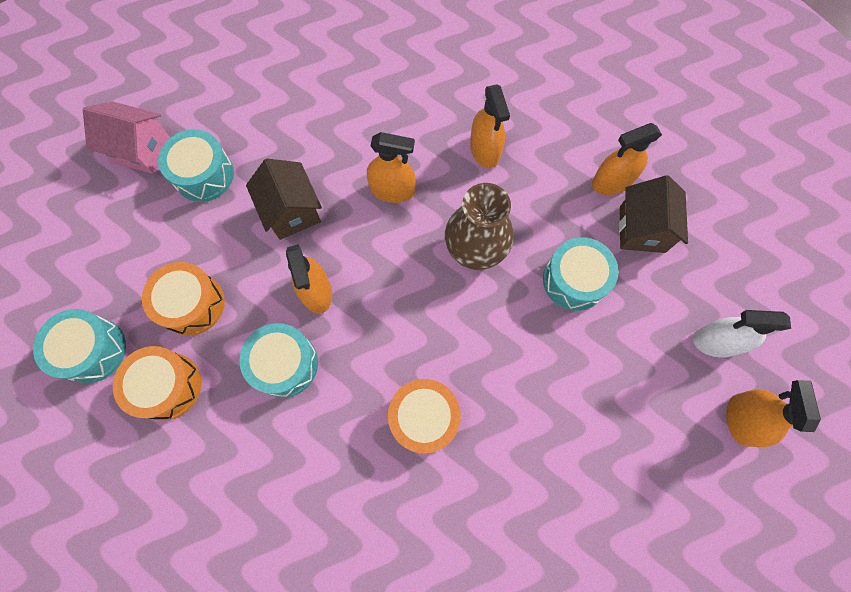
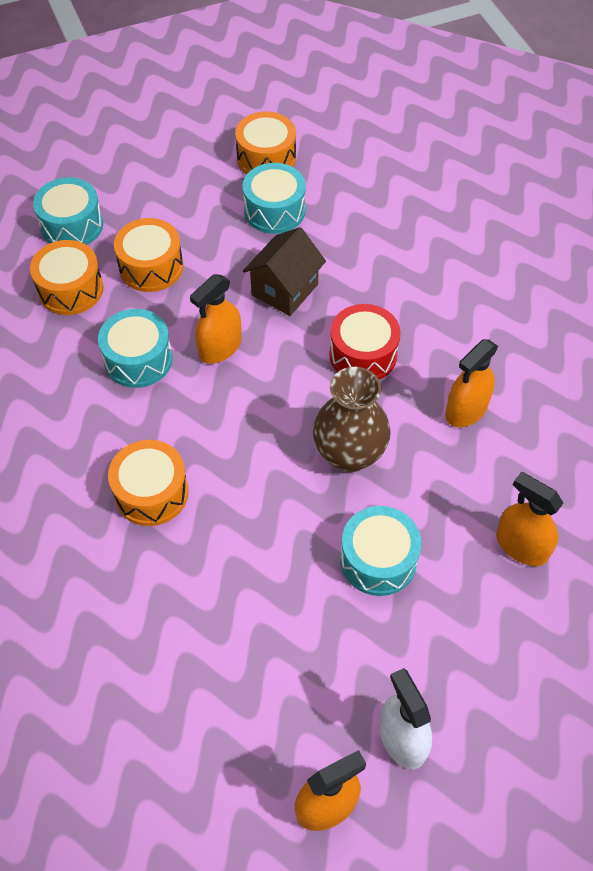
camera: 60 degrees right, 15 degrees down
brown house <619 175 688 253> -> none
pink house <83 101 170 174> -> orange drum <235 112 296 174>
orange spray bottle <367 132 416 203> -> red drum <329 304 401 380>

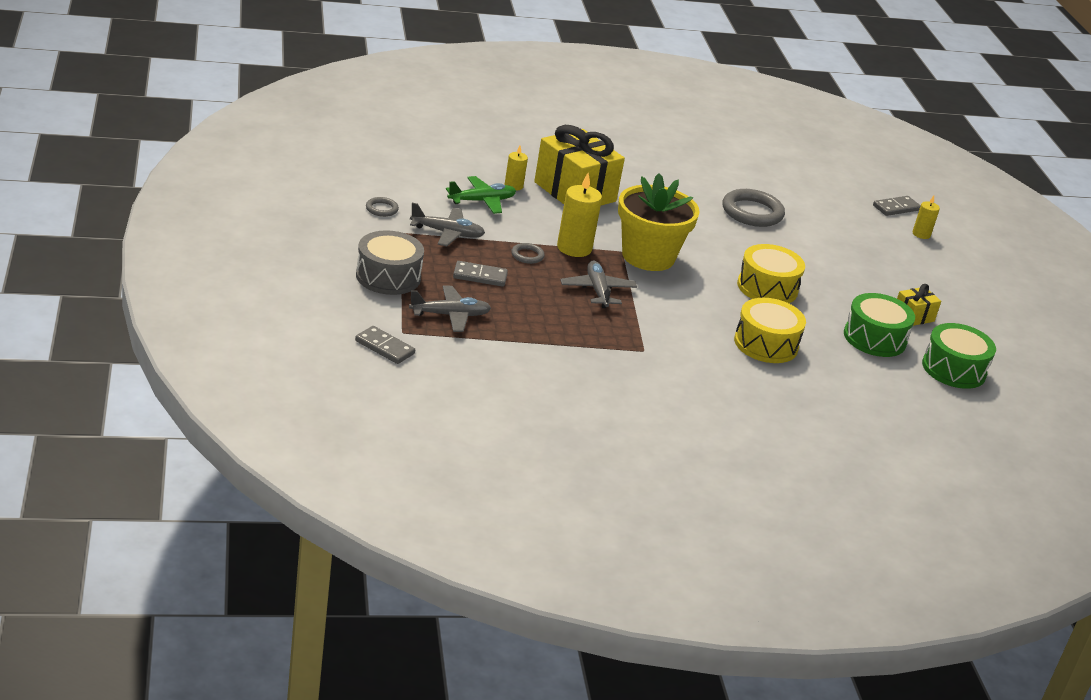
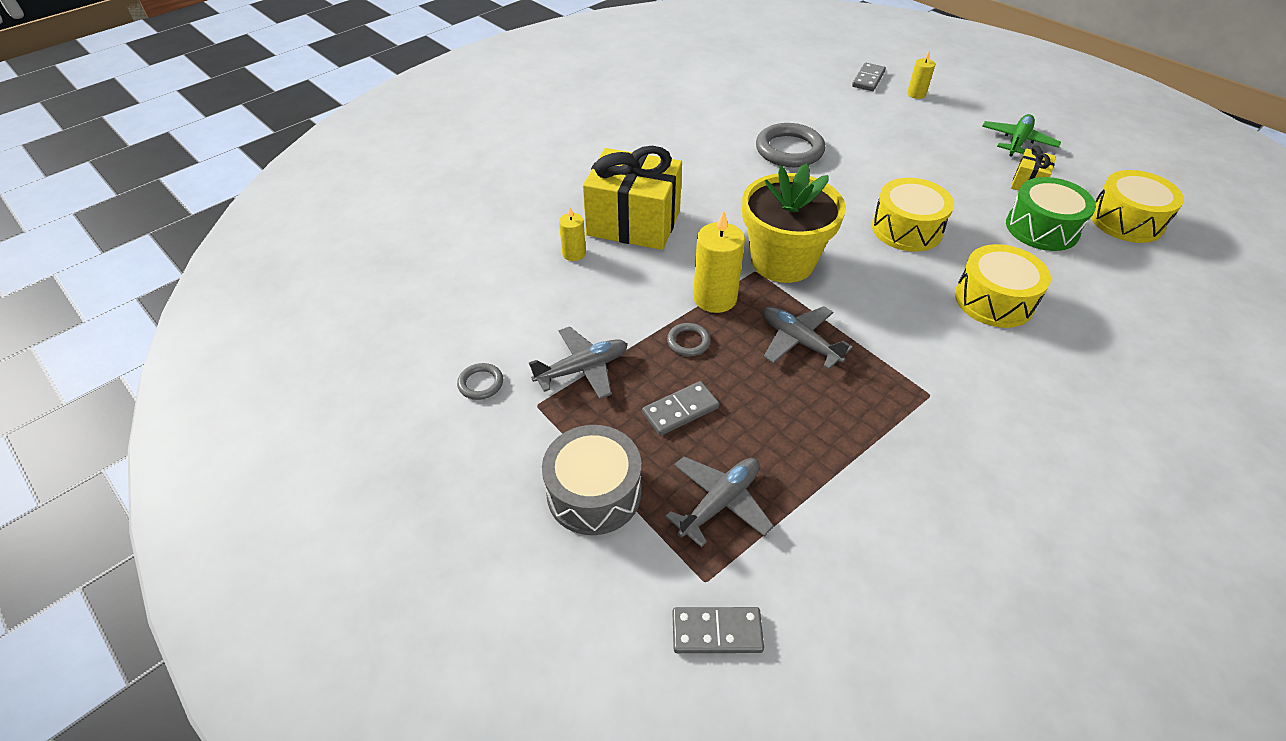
camera: 30 degrees left, 15 degrees up
green plane <446 176 516 214> -> green plane <982 114 1061 157>, moved
green drum <922 323 996 389> -> yellow drum <1091 170 1184 243>

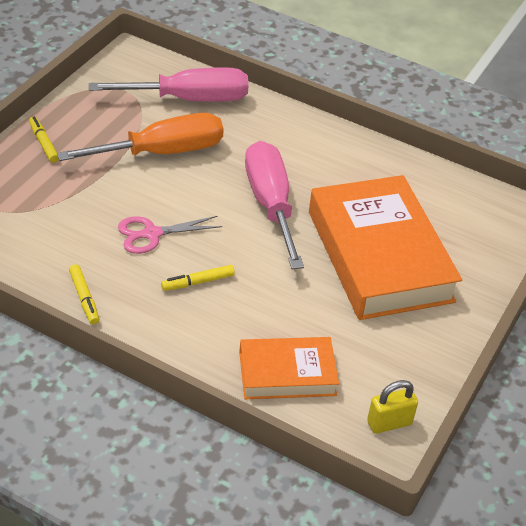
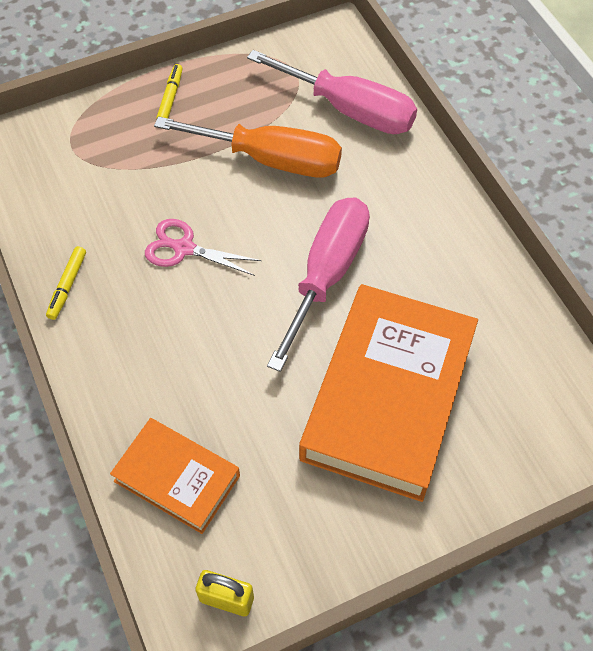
camera: 40 degrees right, 15 degrees up
yellow marker <161 265 235 291> -> none

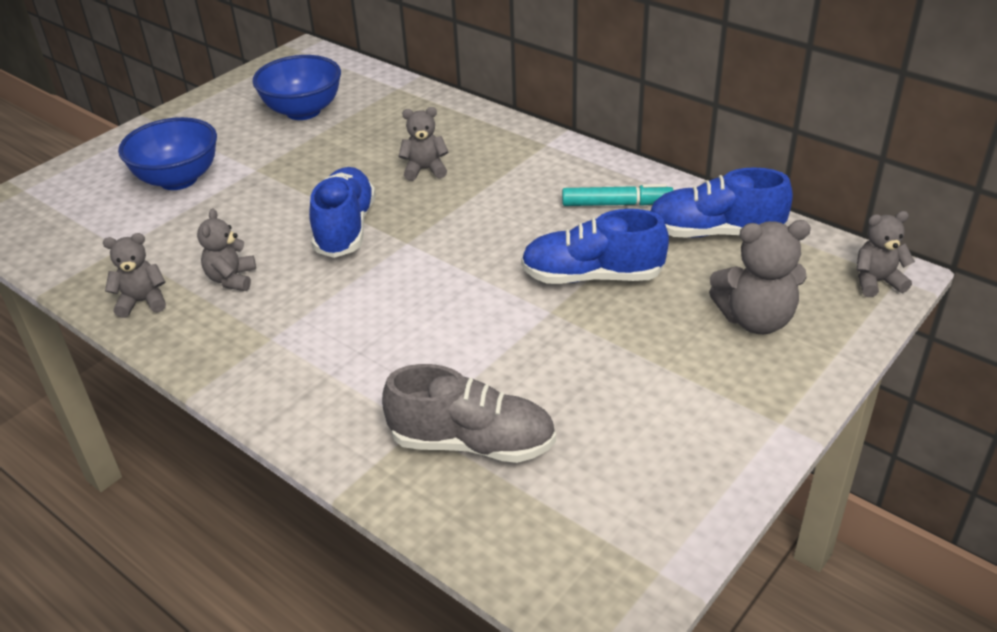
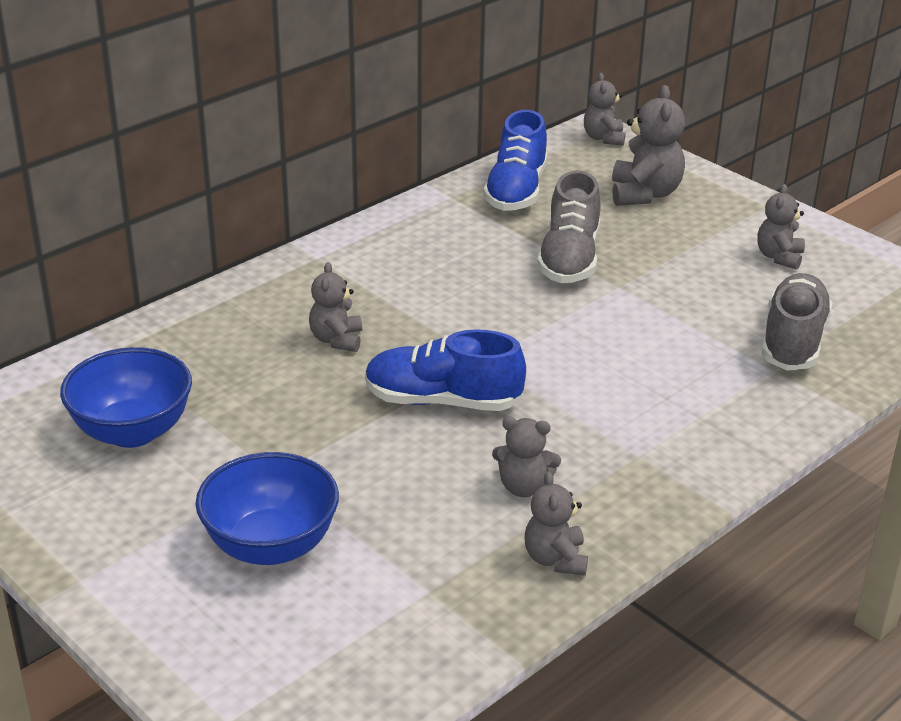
camera: 85 degrees left, 5 degrees down
turquoise marker <562 184 673 206> -> none
none -> grey teddy bear <757 184 805 270>
blue shoe <521 209 669 284> -> grey shoe <537 171 601 283>

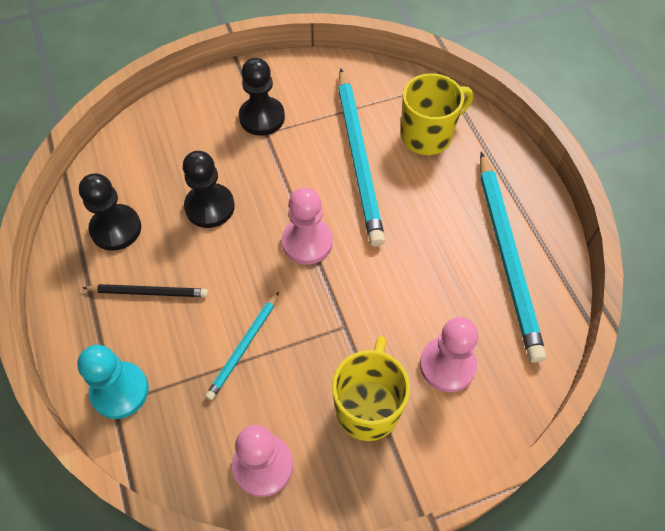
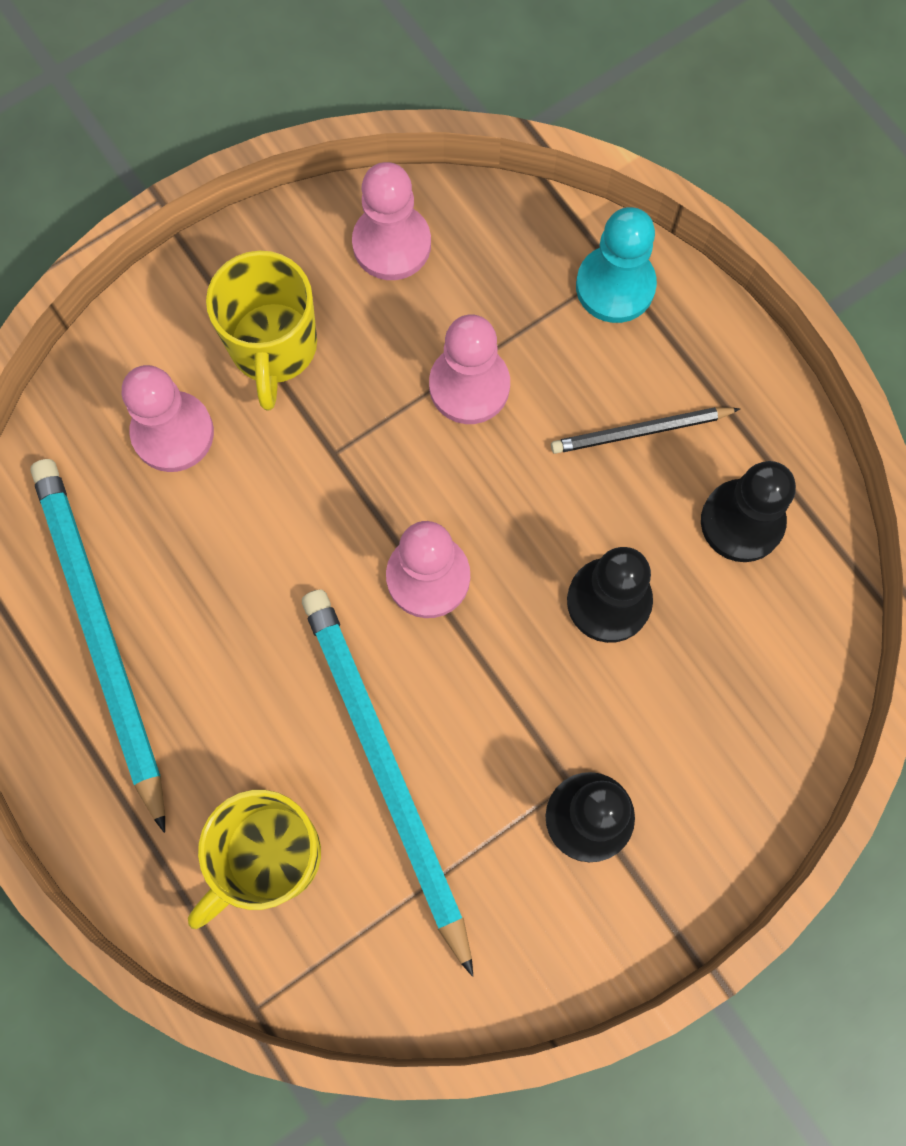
camera: 165 degrees right, 15 degrees up
turquoise pencil <205 292 279 400> -> pink pawn <429 315 510 424>

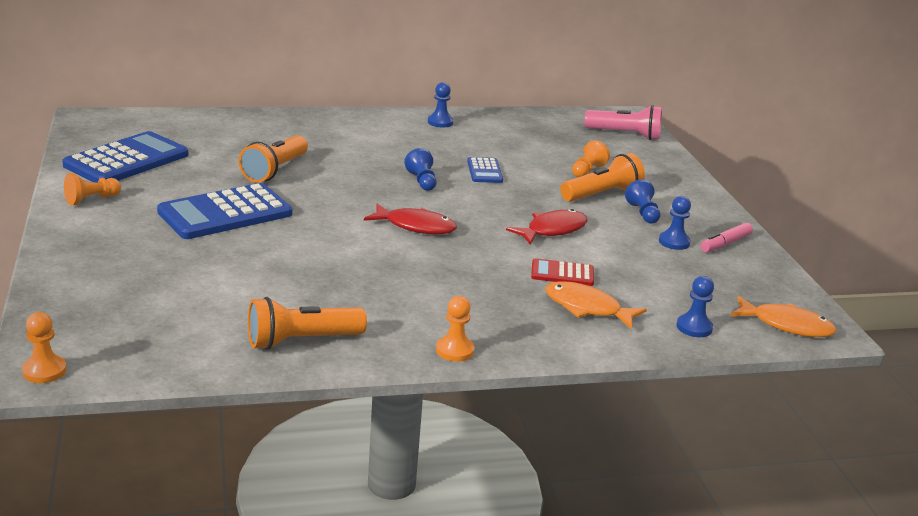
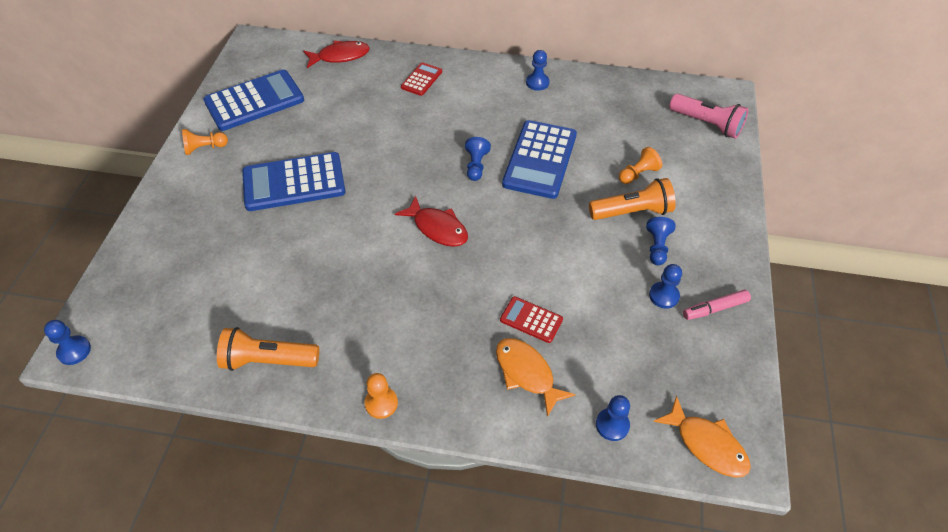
camera: 25 degrees right, 25 degrees up
orange flashlight <239 135 308 183> -> none
none -> red calculator <401 62 442 96>
red fish <506 209 588 245> -> red fish <303 40 370 68>, moved
orange pawn <22 312 66 383> -> blue pawn <44 320 91 365>
blue calculator <467 157 503 183> -> blue calculator <502 120 577 199>, x2.00

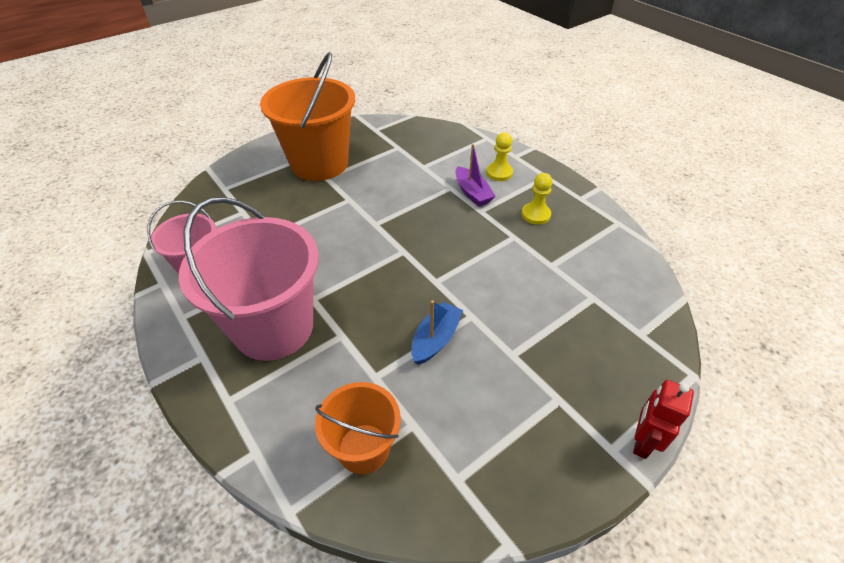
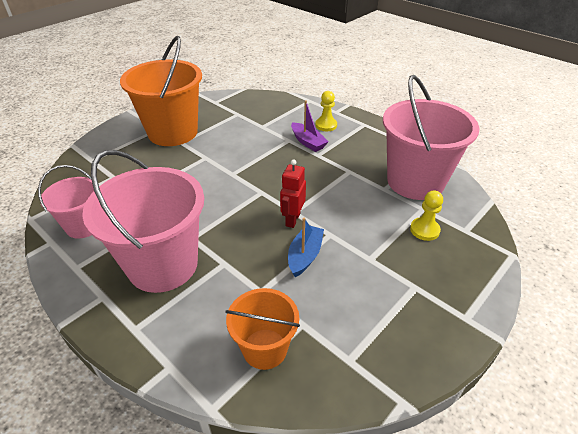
camera: 10 degrees left, 5 degrees down
none -> pink bucket <383 75 479 200>
yellow pawn <522 173 553 225> -> yellow pawn <410 191 443 241>, moved
red robot <633 380 694 459> -> red robot <280 159 306 228>, moved

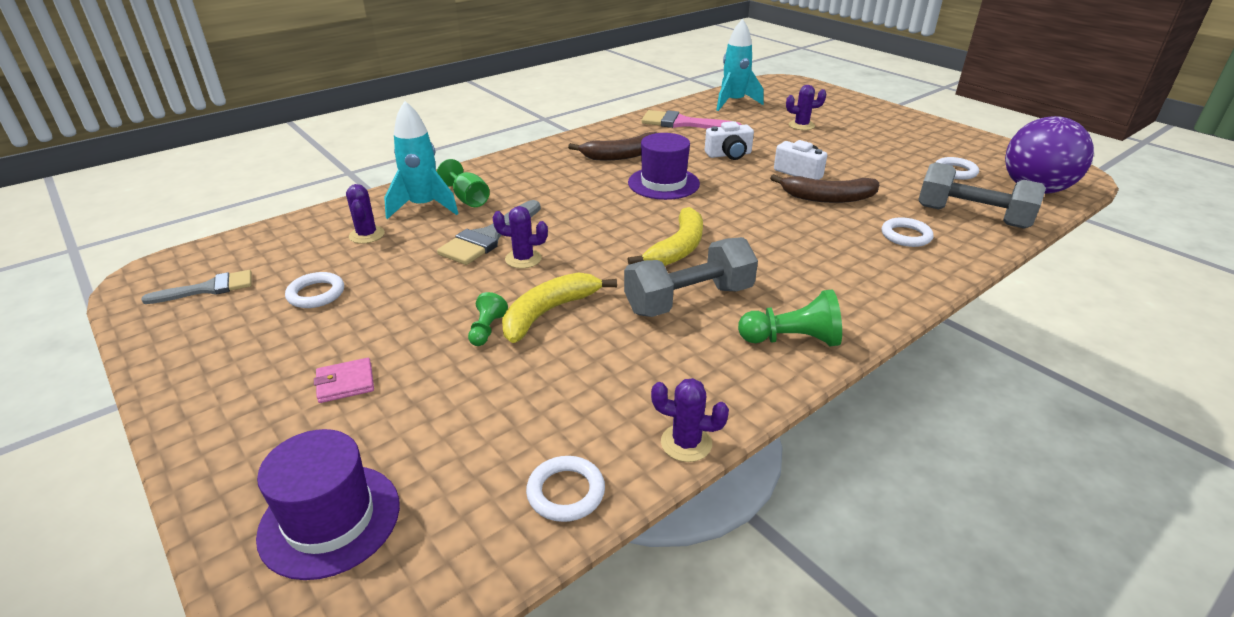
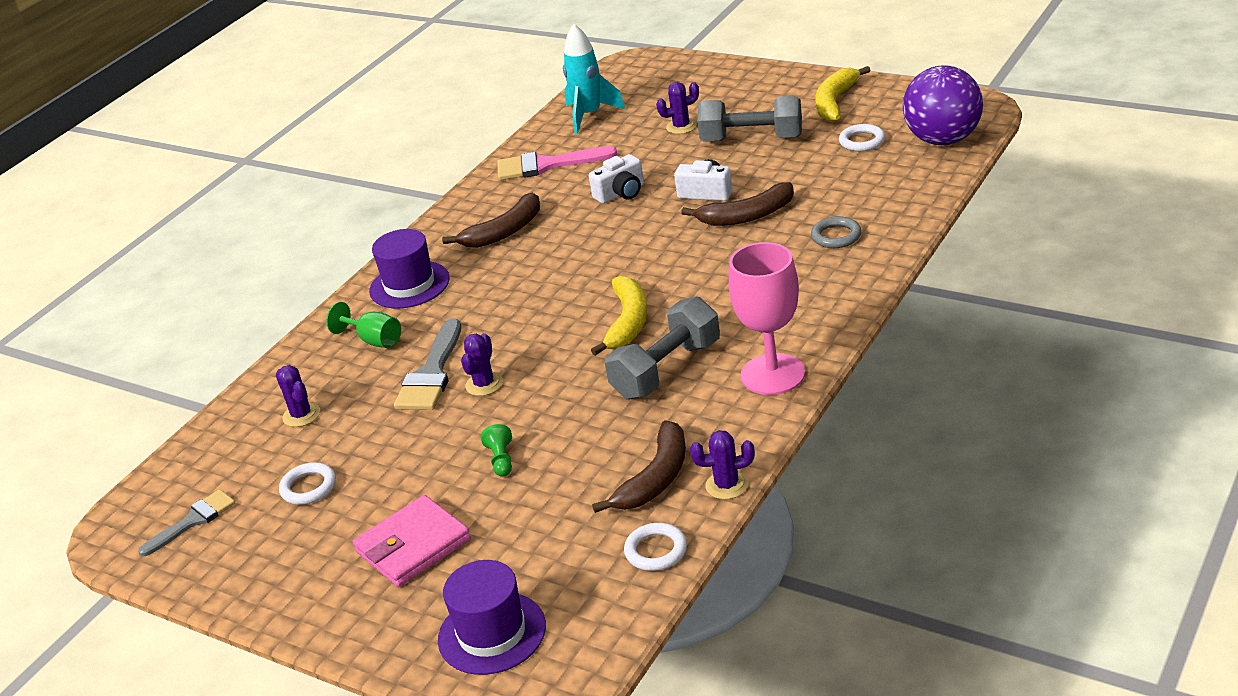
camera: 15 degrees left, 0 degrees up
turquoise rocket <384 101 459 219> -> none
none -> brown banana <592 420 686 513>
yellow banana <502 272 617 343> -> yellow banana <815 66 870 122>, moved
purple hat <628 133 700 200> -> purple hat <369 229 450 309>, moved
grey dumbbell <918 162 1046 229> -> grey dumbbell <697 96 802 142>, moved
green pawn <738 289 842 346> -> pink goblet <729 242 805 395>
white ring <882 217 934 247> -> grey ring <811 216 861 248>
purple cactus <492 206 548 268> -> purple cactus <461 333 503 396>, 60 degrees counterclockwise
pink wallet <314 358 374 403> -> pink wallet <353 495 471 587>, x1.88

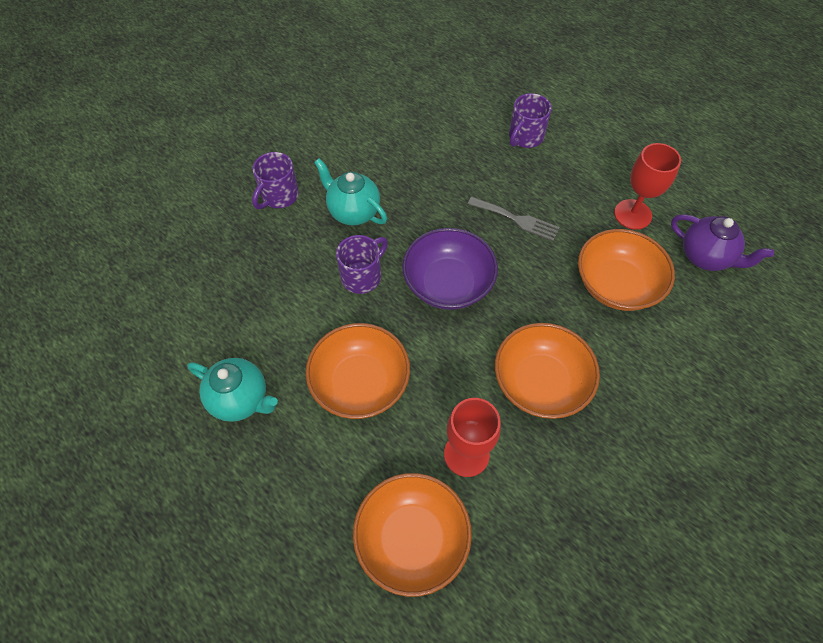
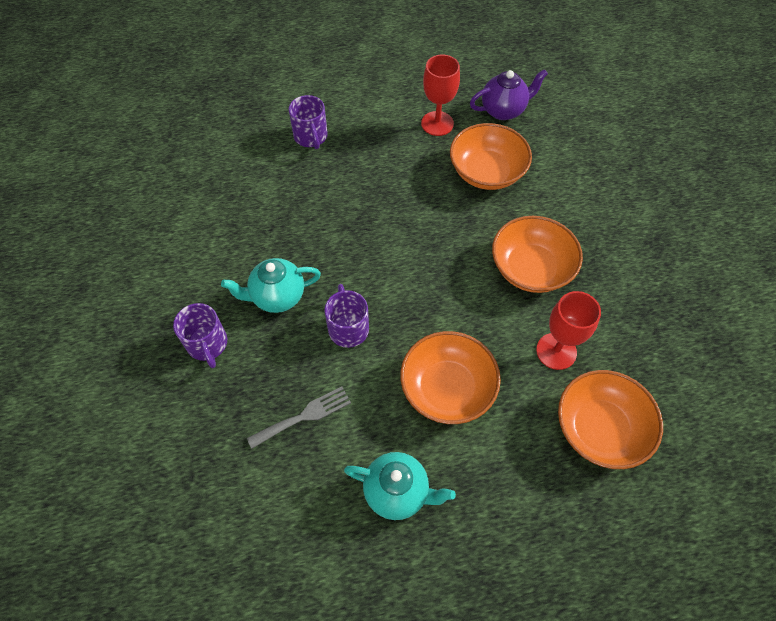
camera: 55 degrees left, 0 degrees up
purple bowl <402 228 498 310> -> none
grey fork <468 197 560 241> -> grey fork <247 386 351 449>, moved
turquoise teapot <187 358 278 422> -> turquoise teapot <344 452 456 520>, 45 degrees clockwise

